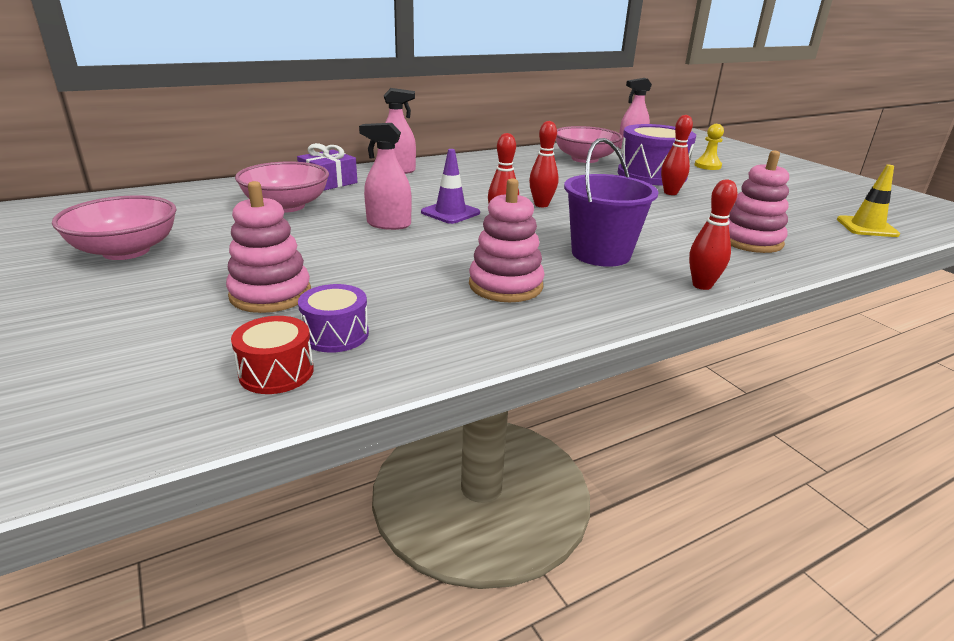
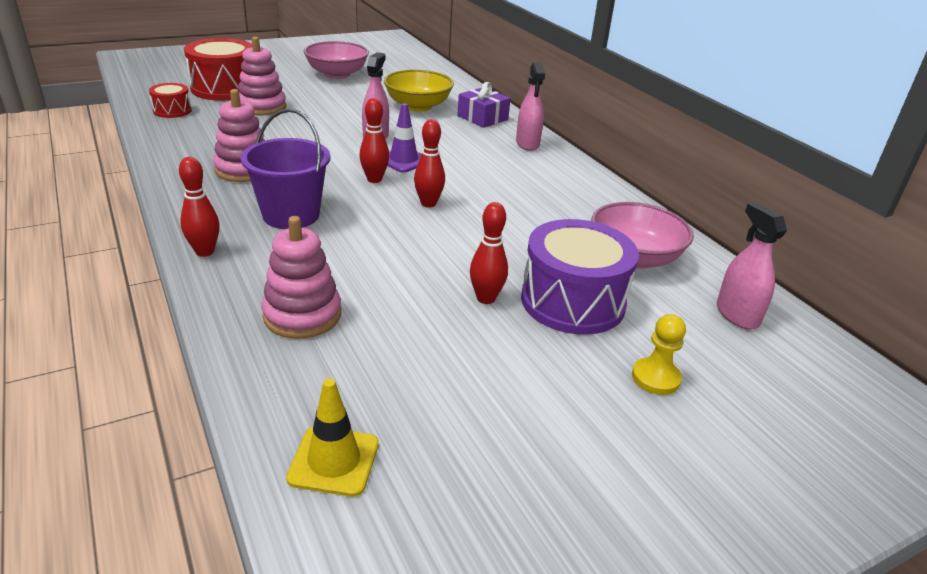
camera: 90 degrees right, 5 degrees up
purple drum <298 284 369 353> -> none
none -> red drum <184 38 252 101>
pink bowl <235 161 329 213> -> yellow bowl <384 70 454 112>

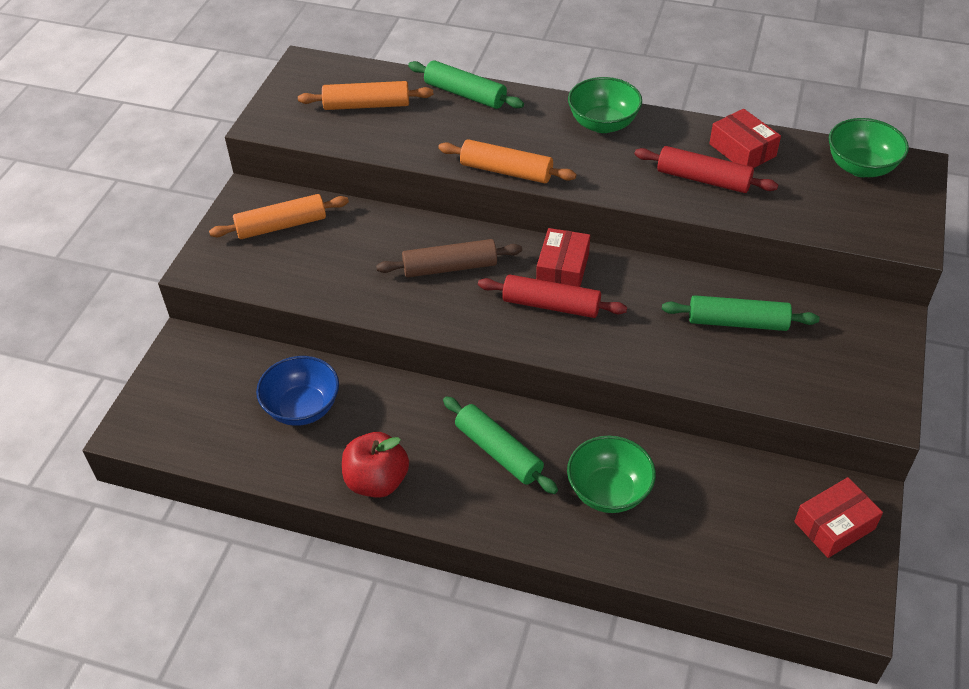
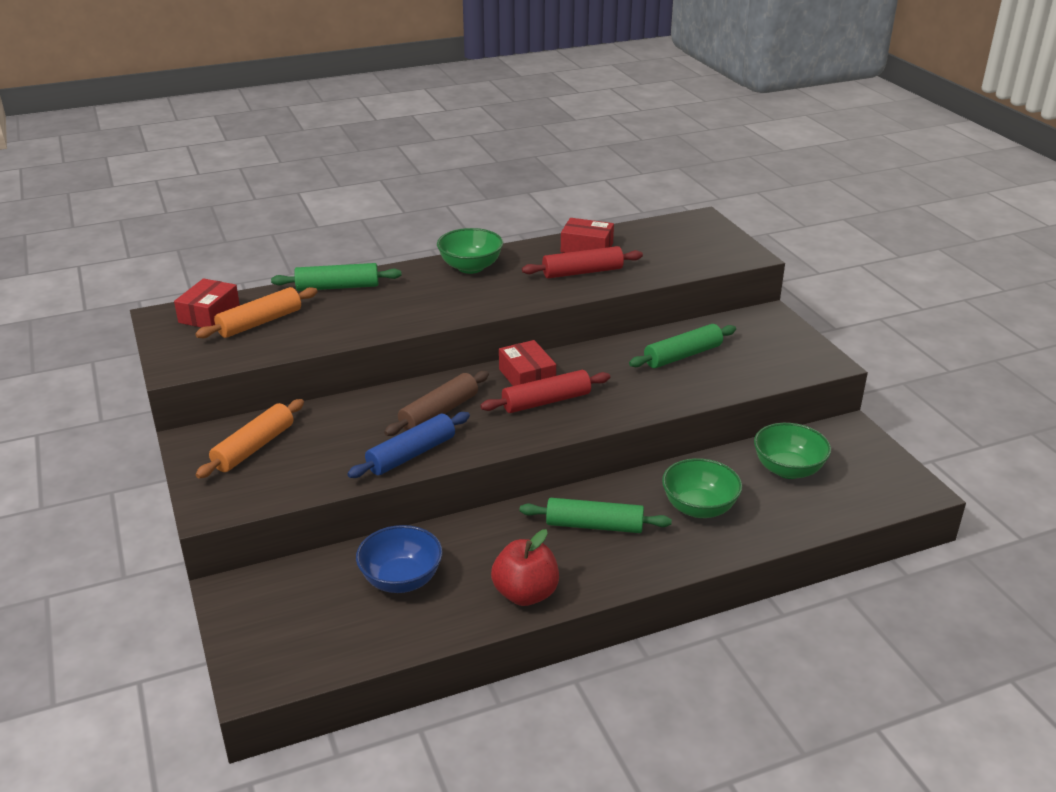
camera: 40 degrees left, 15 degrees down
orange rolling pin <438 139 576 183> -> none
none -> blue rolling pin <347 412 470 478>
red box <794 477 883 558> -> red box <174 278 240 328>, moved
green bowl <829 118 909 177> -> green bowl <754 423 831 479>, moved

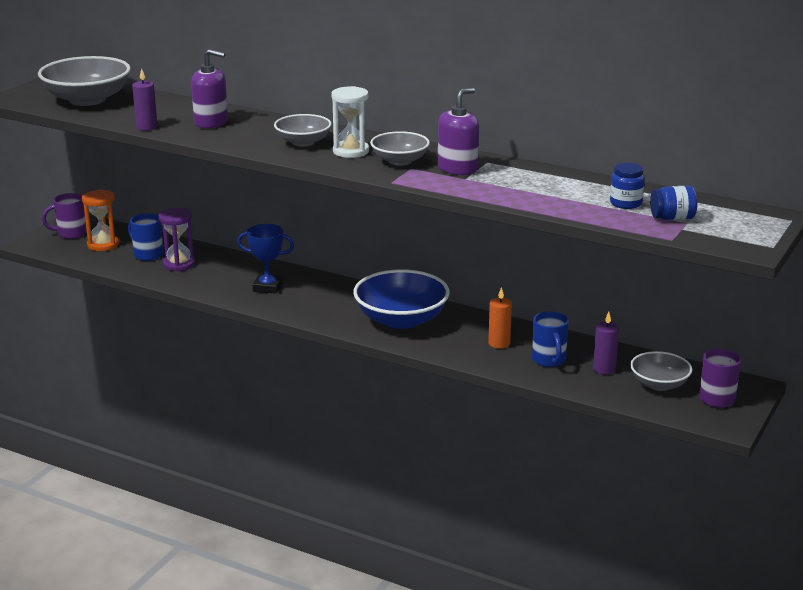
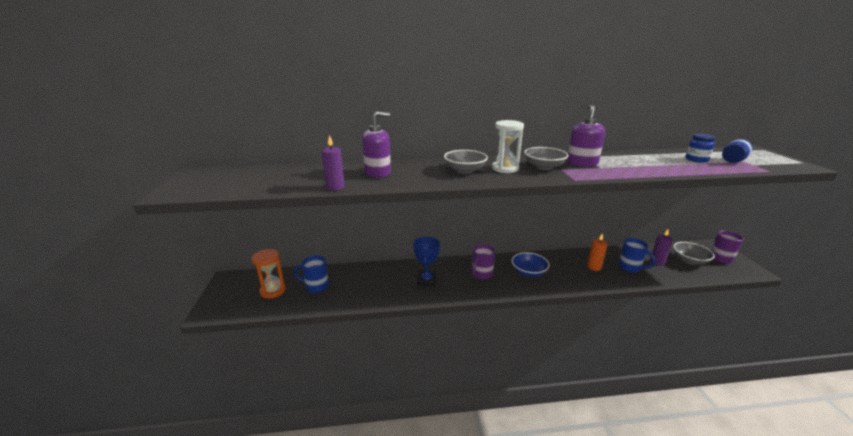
camera: 35 degrees left, 0 degrees up
grey bowl <38 56 131 106> -> none
purple hourglass <159 208 195 271> -> none
purple mug <42 193 87 239> -> purple mug <472 244 496 280>, moved
blue trophy <237 224 294 294> -> blue trophy <413 237 440 286>, 60 degrees counterclockwise
blue bowl <353 269 450 329> -> blue bowl <512 252 550 277>, x0.58

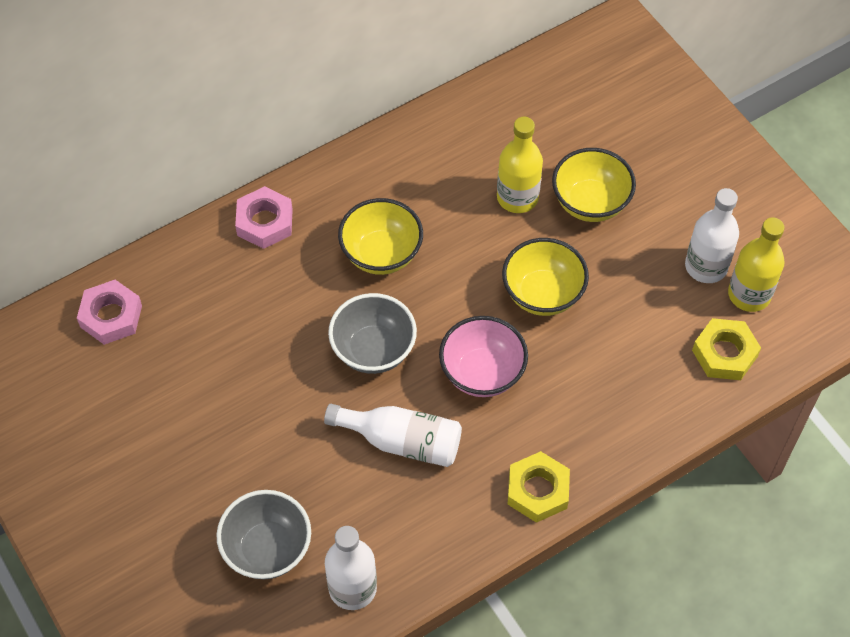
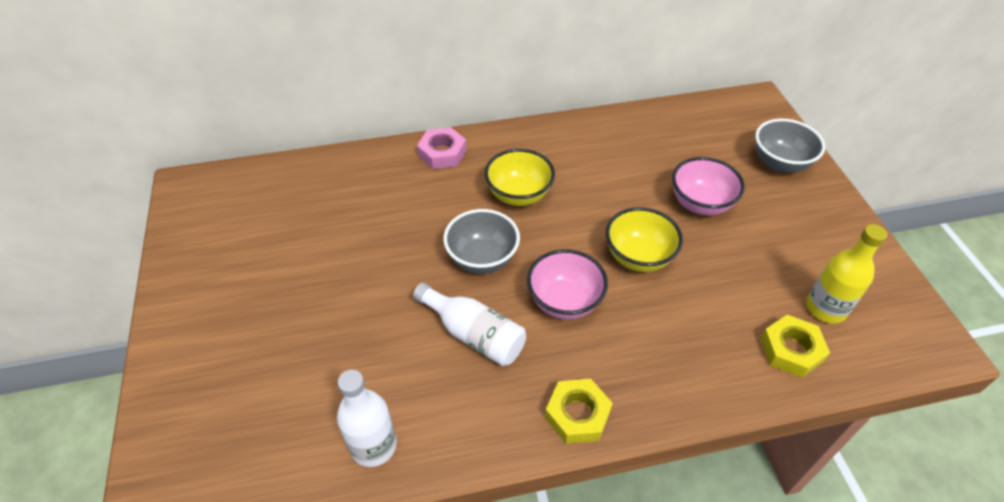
camera: 20 degrees right, 10 degrees down
pink nut <77 280 142 345> -> none
yellow bottle <497 117 543 213> -> none
white bottle <685 188 739 283> -> none
grey bowl <216 490 311 579> -> grey bowl <755 119 825 172>, moved
yellow bowl <552 148 636 222> -> pink bowl <672 157 745 215>

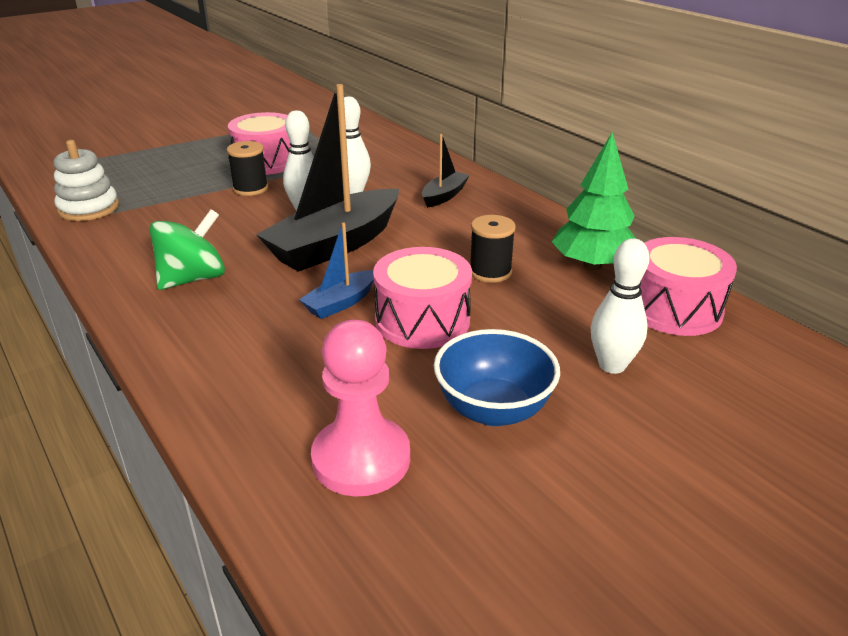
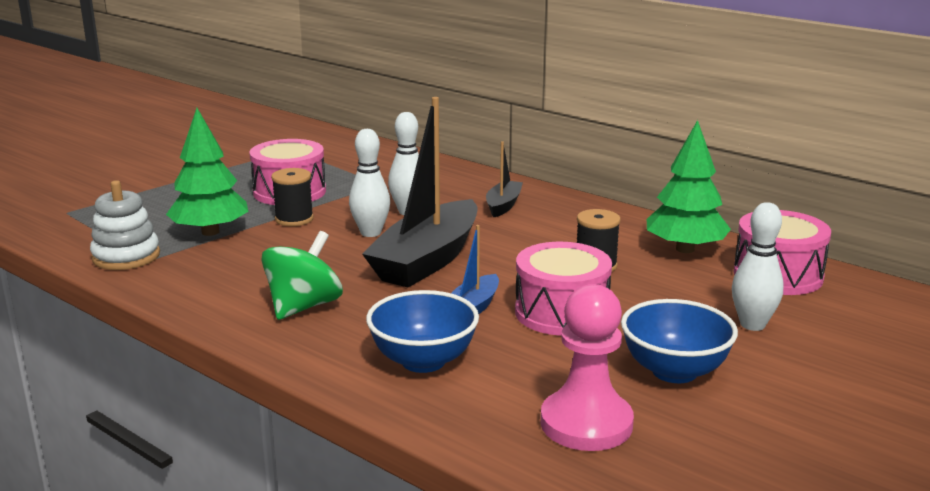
camera: 15 degrees left, 10 degrees down
none -> green tree <166 108 249 236>
none -> blue bowl <366 290 479 373>

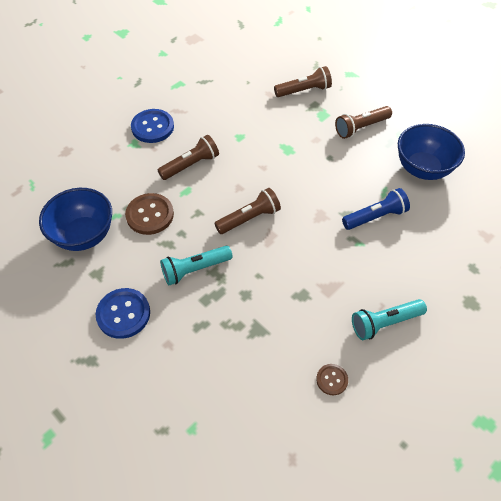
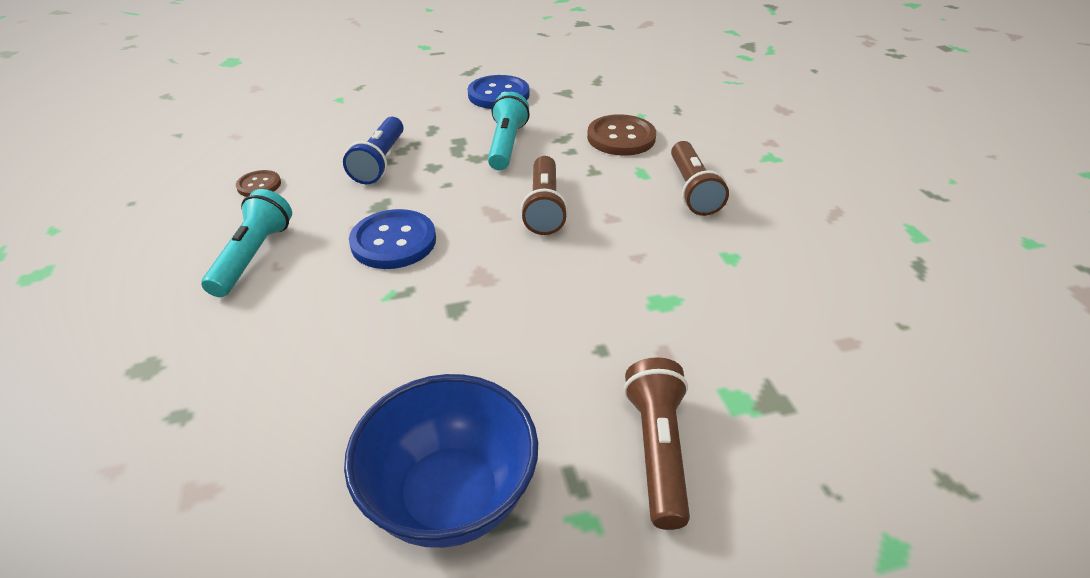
camera: 120 degrees right, 15 degrees down
blue bowl <39 188 112 251> -> none
brown flashlight <274 66 332 97> -> none
blue button <131 109 174 143> -> blue button <349 209 436 269>, moved
blue flashlight <342 188 410 230> -> blue flashlight <343 117 404 184>, moved

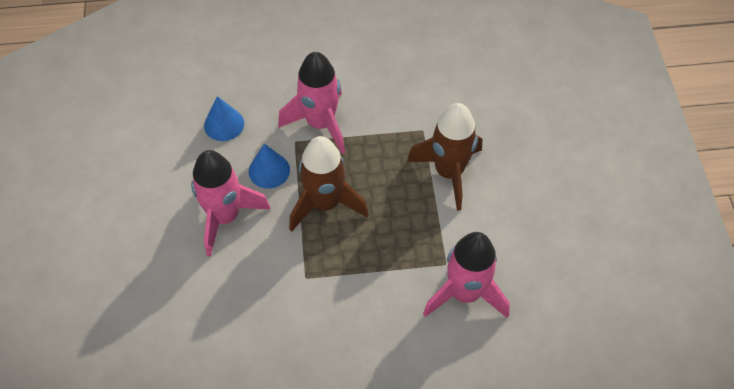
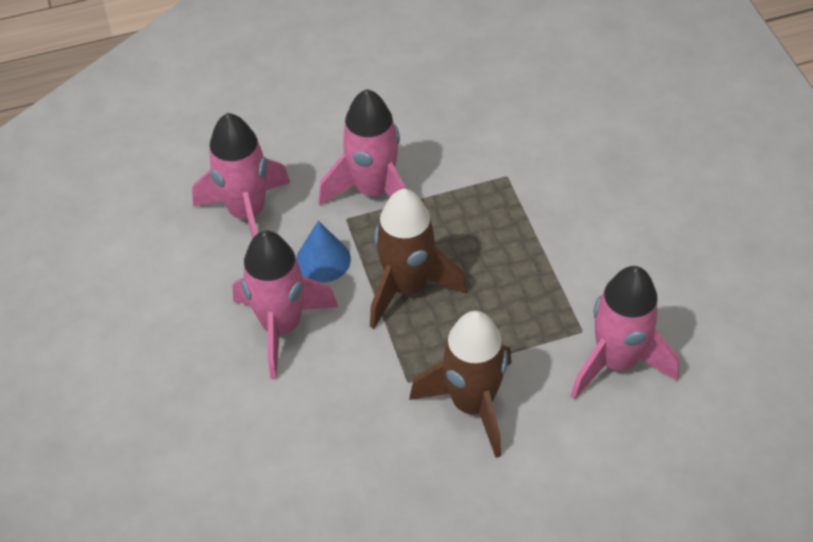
camera: 10 degrees left, 5 degrees down
brown rocket <407 103 482 211> -> brown rocket <409 311 511 458>, moved
blue cone <204 96 244 141> -> pink rocket <192 113 290 239>

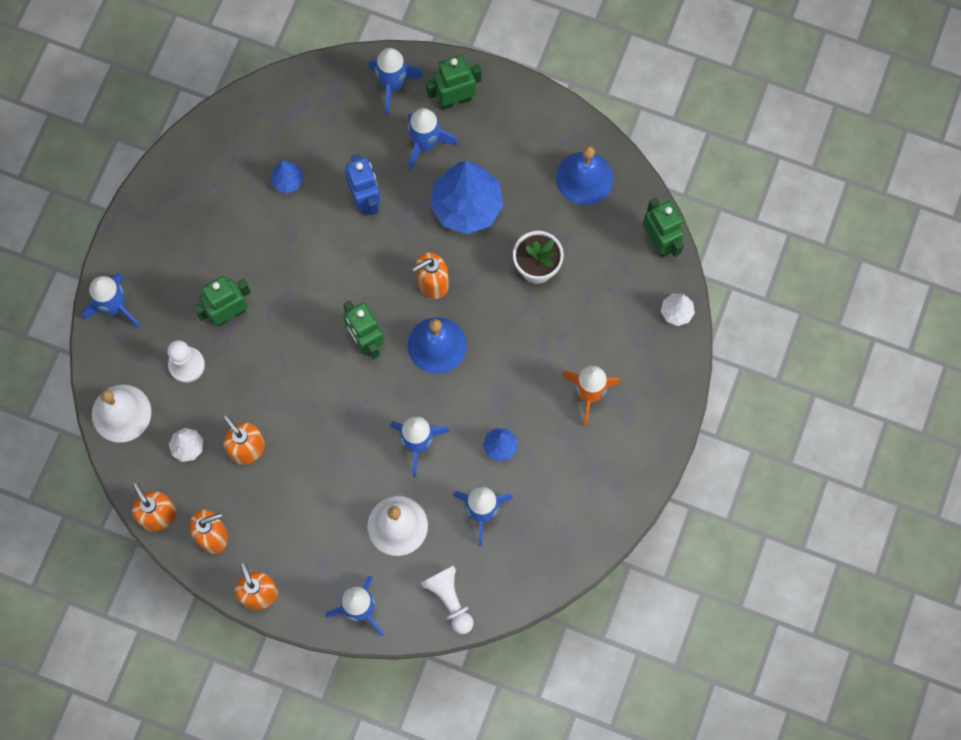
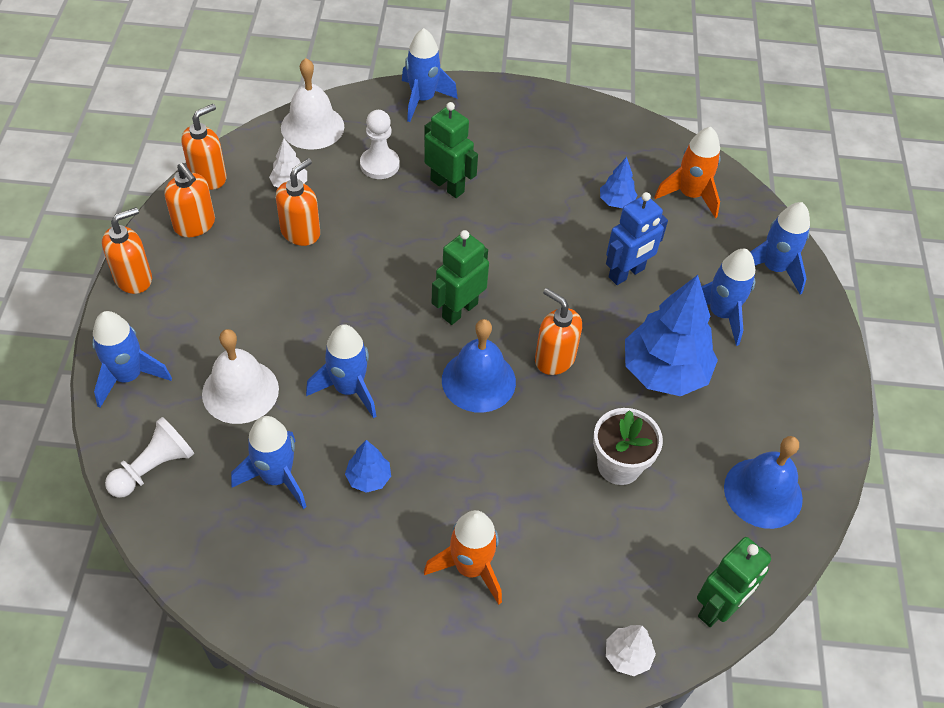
camera: 70 degrees right, 20 degrees down
green robot <426 55 481 110> -> none
none -> orange rocket <654 127 720 218>

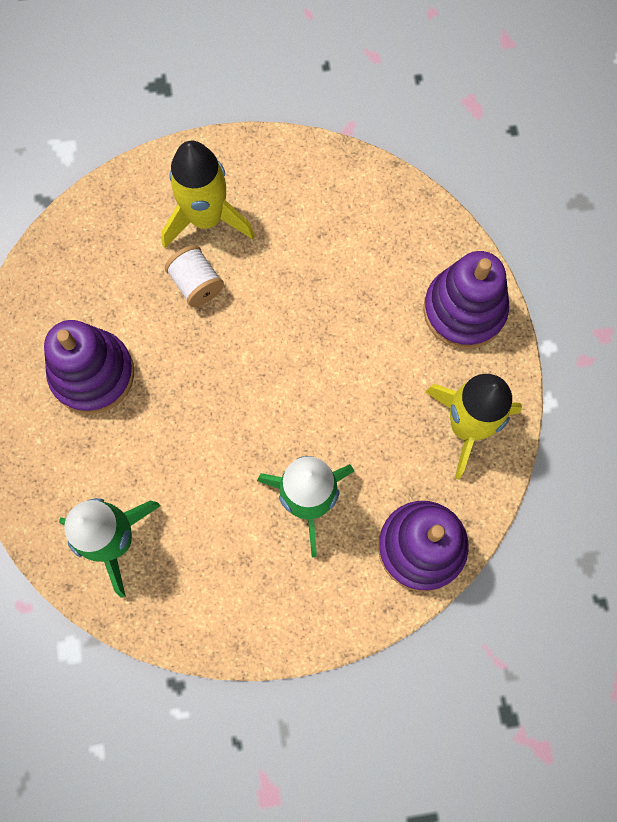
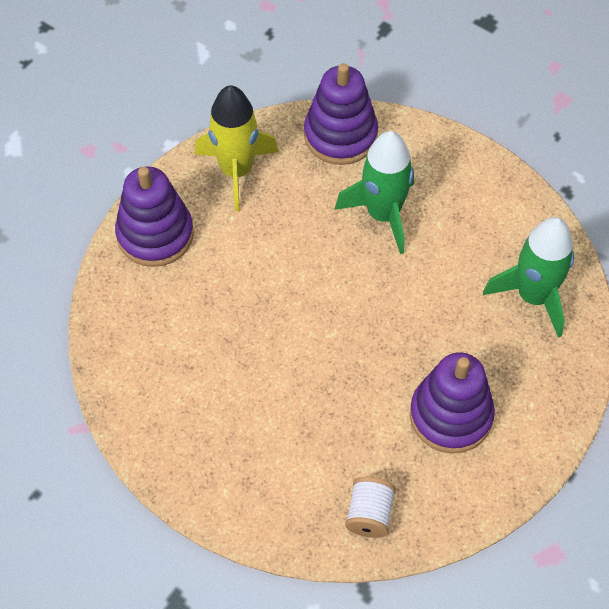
camera: 135 degrees left, 15 degrees down
yellow rocket <162 141 255 248> -> none
white spool <165 245 224 307> -> white spool <345 477 396 538>, moved

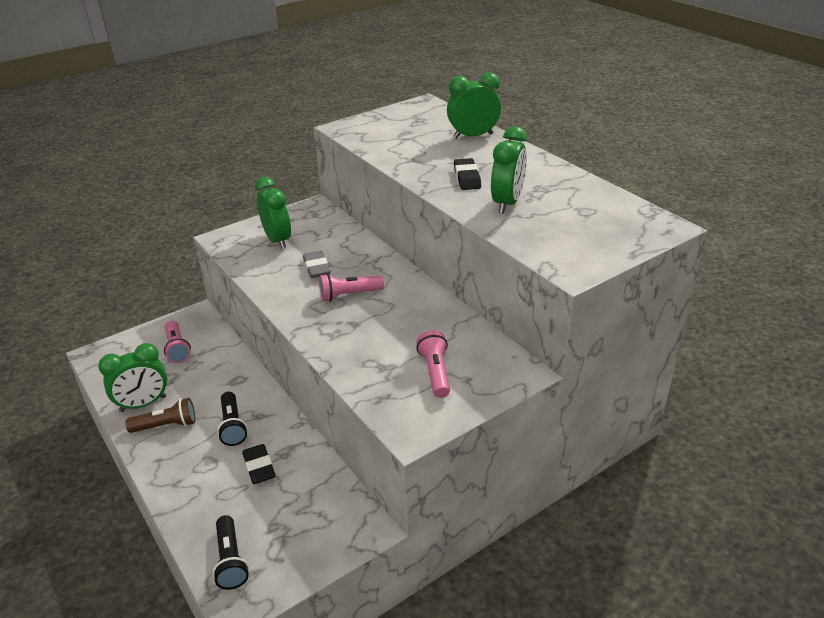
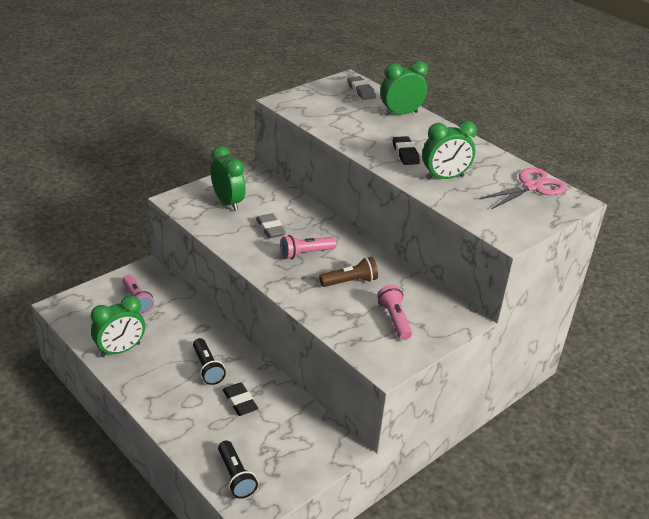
camera: 10 degrees left, 0 degrees up
none -> grey eraser <347 76 376 100>
none -> pink scissors <479 168 566 209>
brown flashlight <125 398 196 433> -> brown flashlight <319 257 378 287>, moved
green clock <491 126 527 214> -> green clock <422 120 477 180>, 60 degrees clockwise

